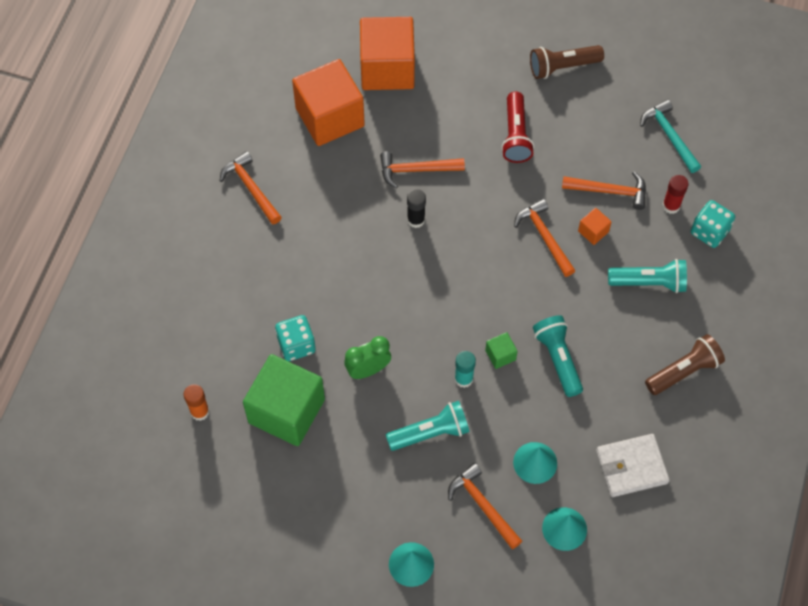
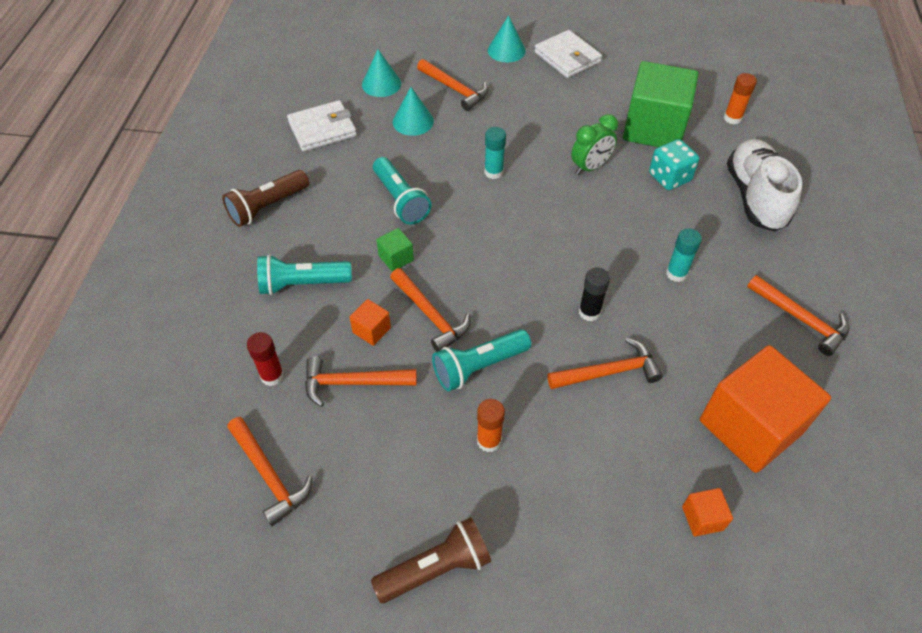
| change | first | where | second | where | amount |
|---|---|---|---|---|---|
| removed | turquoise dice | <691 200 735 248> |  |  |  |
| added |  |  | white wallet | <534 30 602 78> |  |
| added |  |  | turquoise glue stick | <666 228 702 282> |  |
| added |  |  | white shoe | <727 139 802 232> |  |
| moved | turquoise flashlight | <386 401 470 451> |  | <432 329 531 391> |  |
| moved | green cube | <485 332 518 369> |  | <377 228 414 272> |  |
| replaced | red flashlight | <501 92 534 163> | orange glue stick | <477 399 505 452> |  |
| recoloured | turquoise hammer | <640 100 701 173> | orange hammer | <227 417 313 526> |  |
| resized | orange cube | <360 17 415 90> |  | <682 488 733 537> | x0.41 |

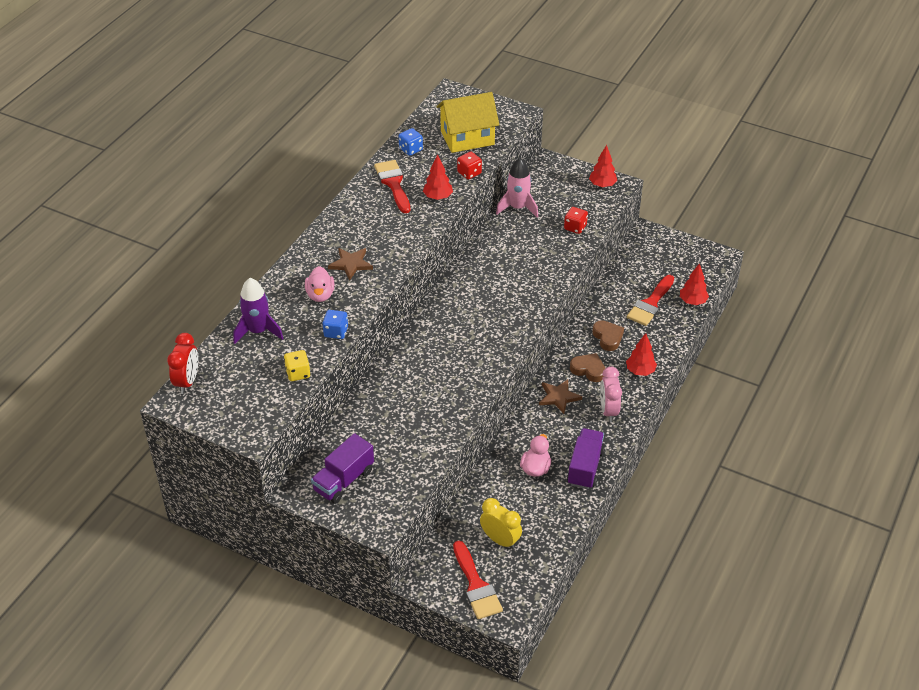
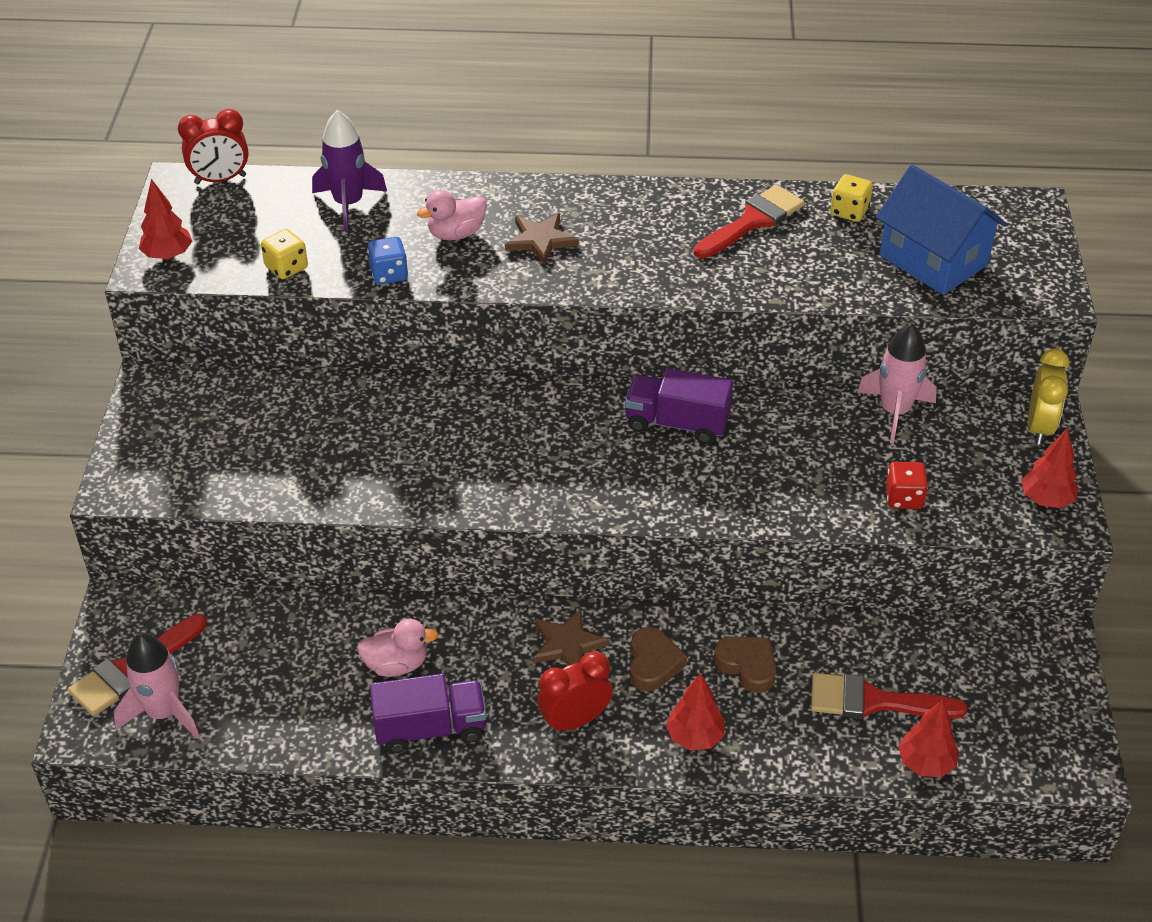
| change | first | where | second | where | amount |
|---|---|---|---|---|---|
| removed | red dice | <457 152 482 180> |  |  |  |
| added |  |  | pink rocket | <114 633 200 739> |  |
| moved | purple truck | <311 433 374 504> |  | <625 368 733 444> |  |
| moved | red tree | <423 154 453 200> |  | <139 179 192 260> |  |
| moved | yellow clock | <480 498 522 549> |  | <1028 349 1070 445> |  |
| recoloured | blue dice | <399 128 423 156> | yellow dice | <830 174 873 222> |  |
| recoloured | yellow house | <436 92 499 153> | blue house | <876 164 1007 295> |  |
| recoloured | pink clock | <600 367 622 422> | red clock | <537 651 612 733> |  |
| turned | brown heart | <592 320 624 351> |  | <714 636 776 693> | 90 degrees counterclockwise |

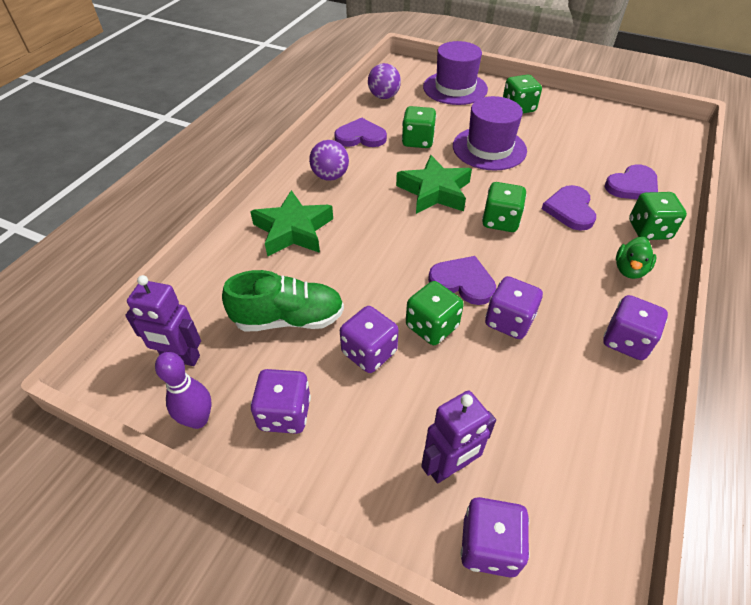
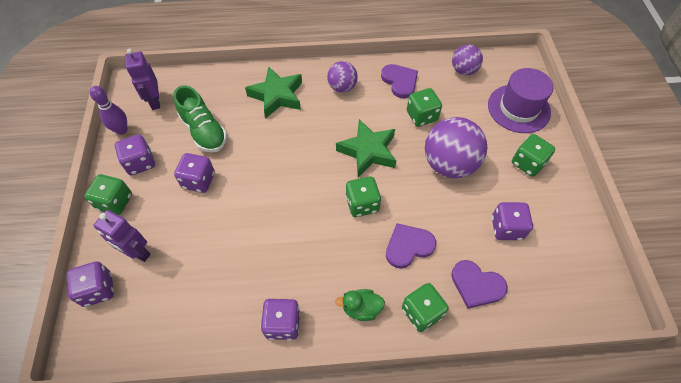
| change | first | where | second | where | amount |
|---|---|---|---|---|---|
| removed | purple heart | <428 256 496 305> |  |  |  |
| moved | green dice | <406 281 464 345> |  | <84 174 132 215> |  |
| moved | purple dice | <485 276 543 339> |  | <492 202 533 240> |  |
| replaced | purple hat | <453 96 527 171> | purple ball | <425 117 487 178> |  |

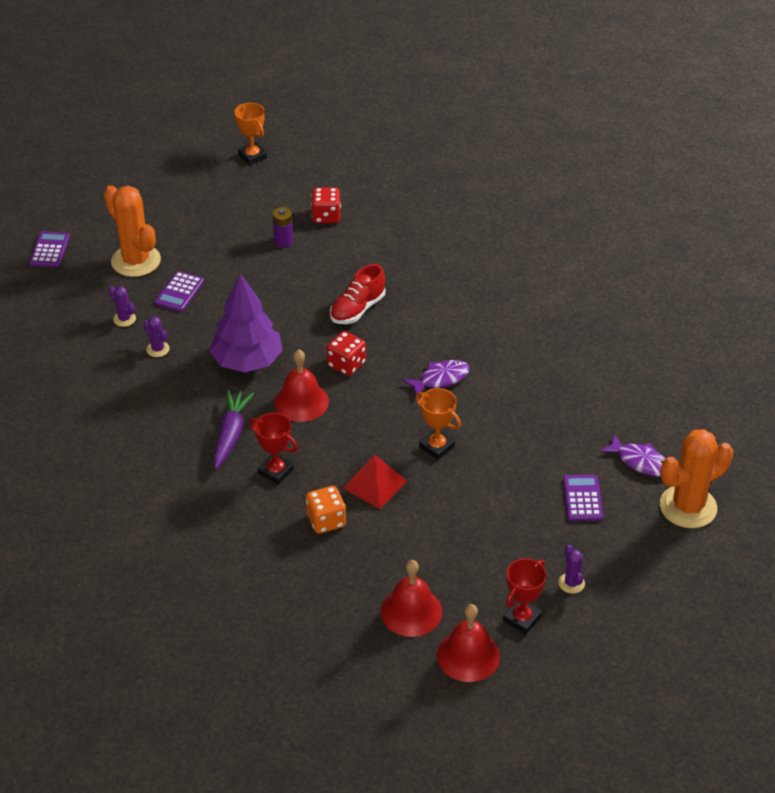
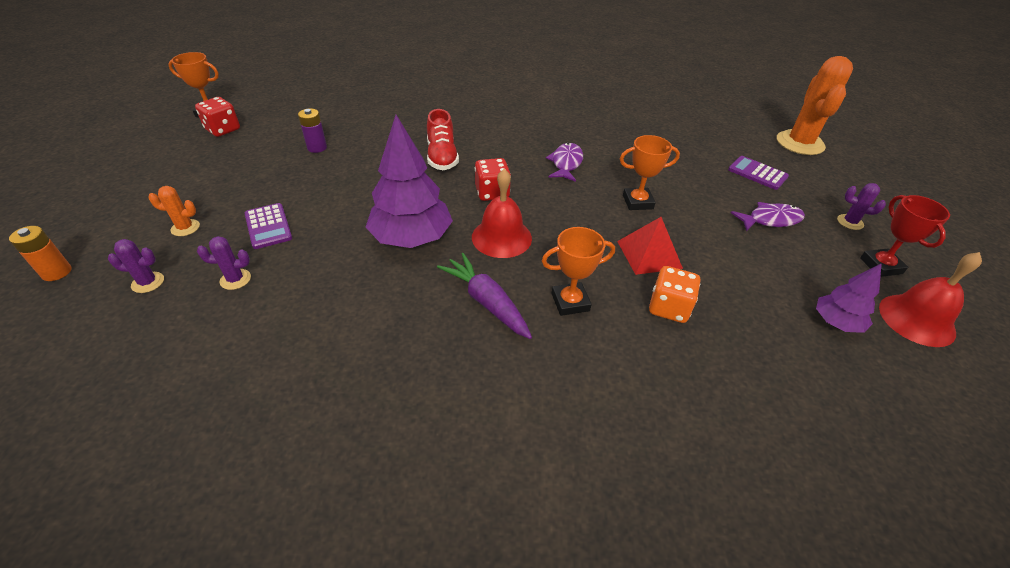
| change | first | where | second | where | amount |
|---|---|---|---|---|---|
| moved | purple cactus | <144 316 170 357> |  | <108 239 164 293> |  |
| moved | red dice | <311 187 341 223> |  | <195 97 240 137> |  |
| moved | purple fish | <599 434 665 477> |  | <731 202 805 232> |  |
| replaced | purple calculator | <29 231 70 267> | orange battery | <9 226 72 281> |  |
| replaced | red bell | <381 560 442 637> | purple tree | <816 263 882 333> |  |
| recoloured | red trophy | <249 412 298 485> | orange trophy | <542 227 615 316> |  |
| resized | orange cactus | <104 185 161 277> |  | <148 186 200 236> | x0.44 |

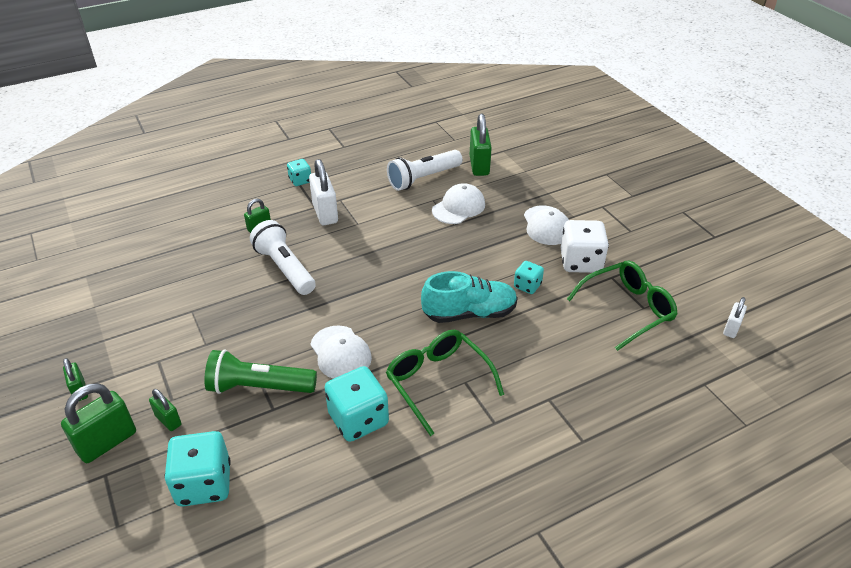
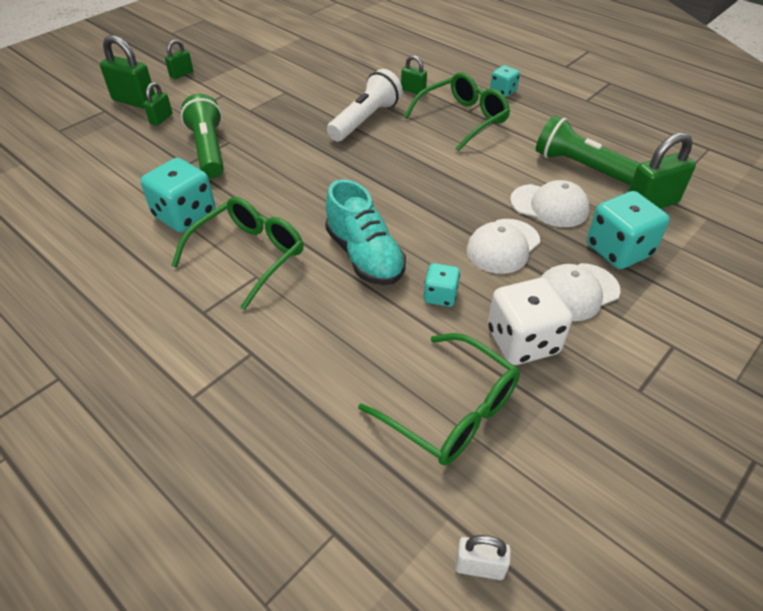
| change | first | where | second | where | amount |
|---|---|---|---|---|---|
| moved | turquoise dice | <165 431 231 507> |  | <587 191 670 269> |  |
| moved | white cap | <310 325 372 379> |  | <466 219 540 274> |  |
| replaced | white padlock | <309 159 338 225> | green glasses | <404 72 510 151> |  |
| recoloured | white flashlight | <387 150 463 191> | green flashlight | <536 115 640 185> |  |

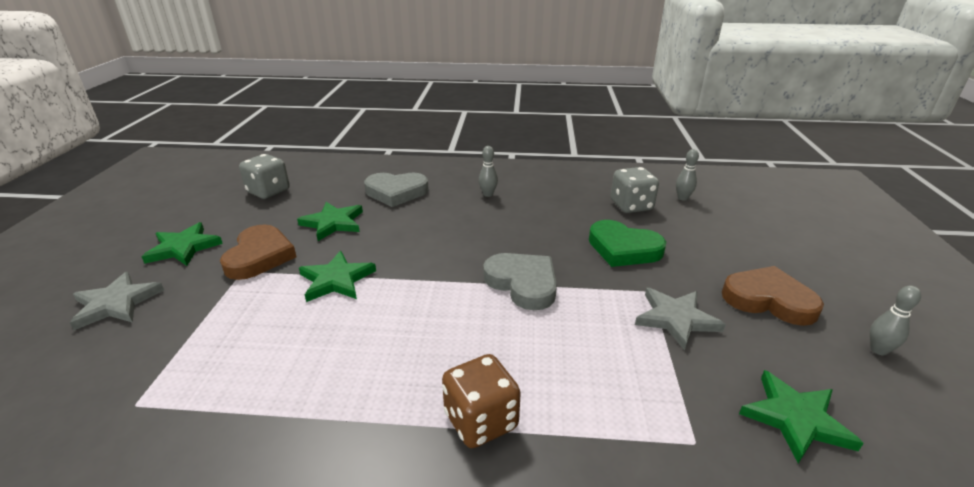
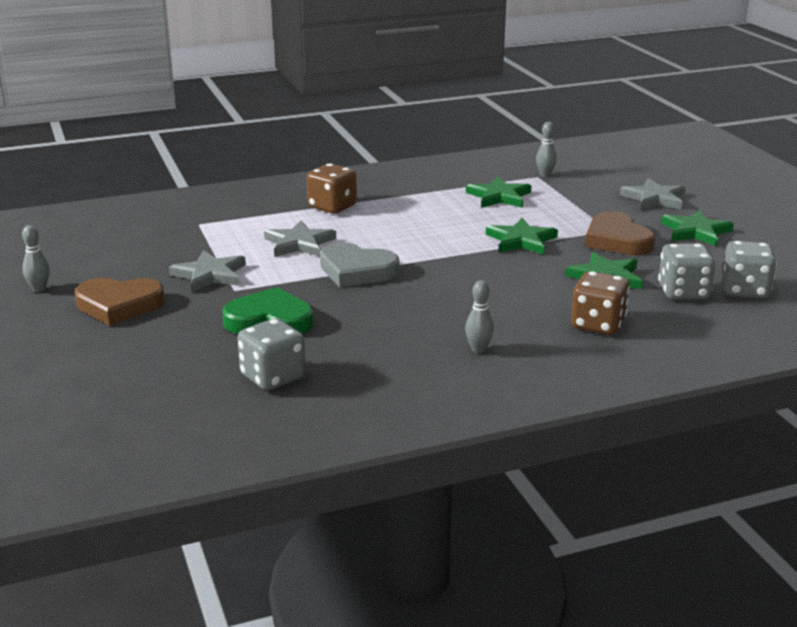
| change | first | where | second | where | amount |
|---|---|---|---|---|---|
| added |  |  | grey star | <264 220 336 257> |  |
| added |  |  | grey dice | <658 243 715 300> |  |
| moved | grey bowling pin | <676 149 699 201> |  | <536 122 557 177> |  |
| moved | green star | <739 370 864 464> |  | <466 177 532 208> |  |
| replaced | grey heart | <364 173 429 207> | brown dice | <571 271 630 335> |  |

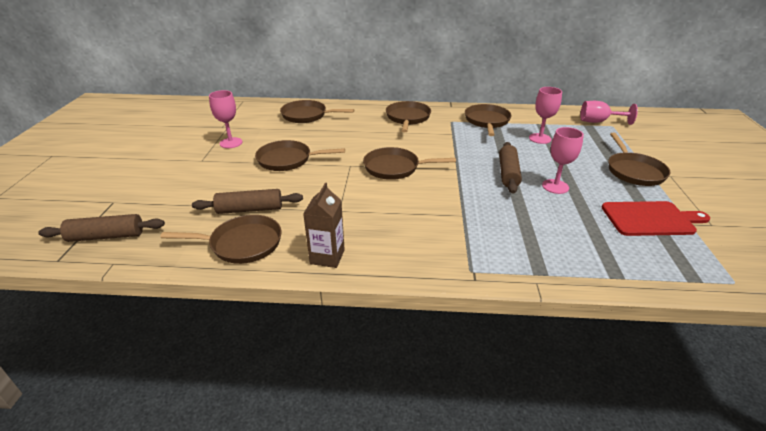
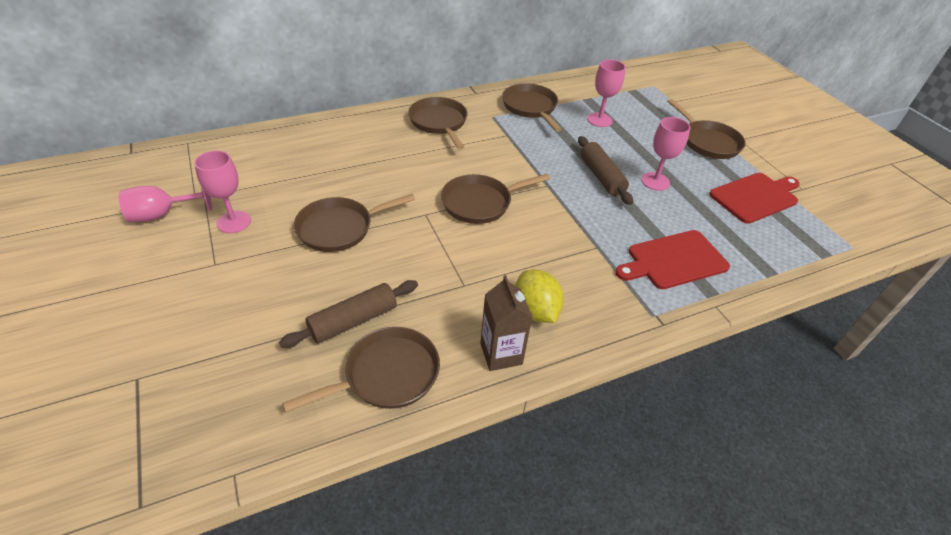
| change | first | where | second | where | amount |
|---|---|---|---|---|---|
| removed | brown rolling pin | <38 214 165 242> |  |  |  |
| removed | brown pan | <280 100 354 123> |  |  |  |
| added |  |  | yellow lemon | <515 269 564 323> |  |
| added |  |  | red cutting board | <615 230 730 289> |  |
| moved | pink goblet | <580 101 638 125> |  | <119 186 212 222> |  |

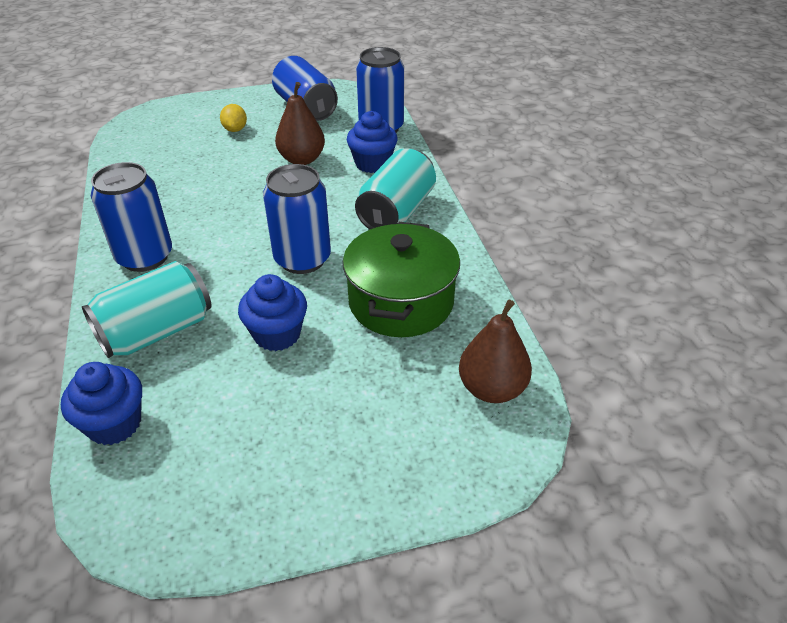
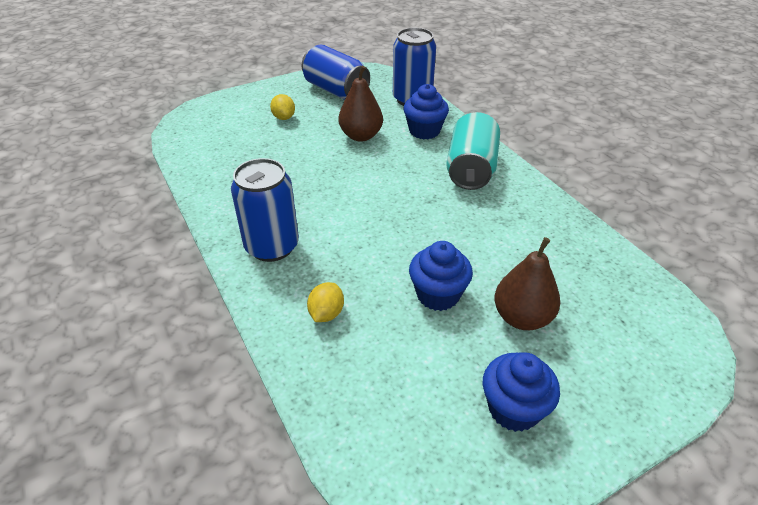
| change | first | where | second | where | amount |
|---|---|---|---|---|---|
| removed | blue can | <263 164 331 274> |  |  |  |
| removed | green pot | <343 222 460 337> |  |  |  |
| moved | blue cupcake | <61 362 142 445> |  | <483 352 560 432> |  |
| moved | brown pear | <459 300 532 403> |  | <494 237 560 330> |  |
| replaced | turquoise can | <82 261 211 358> | yellow lemon | <307 282 344 322> |  |

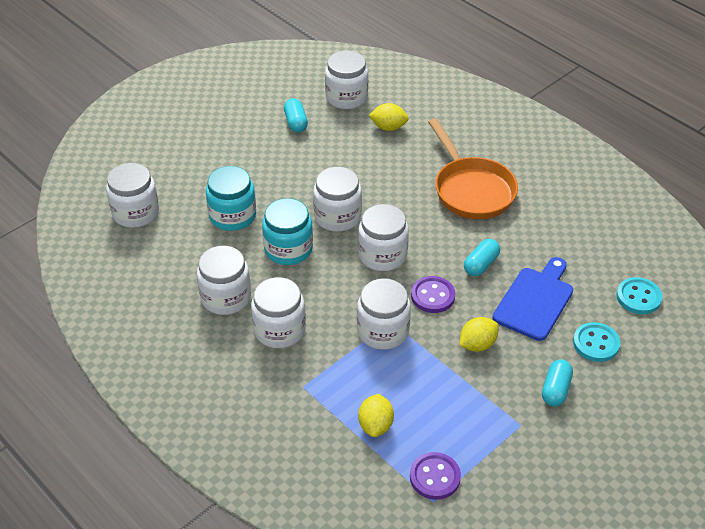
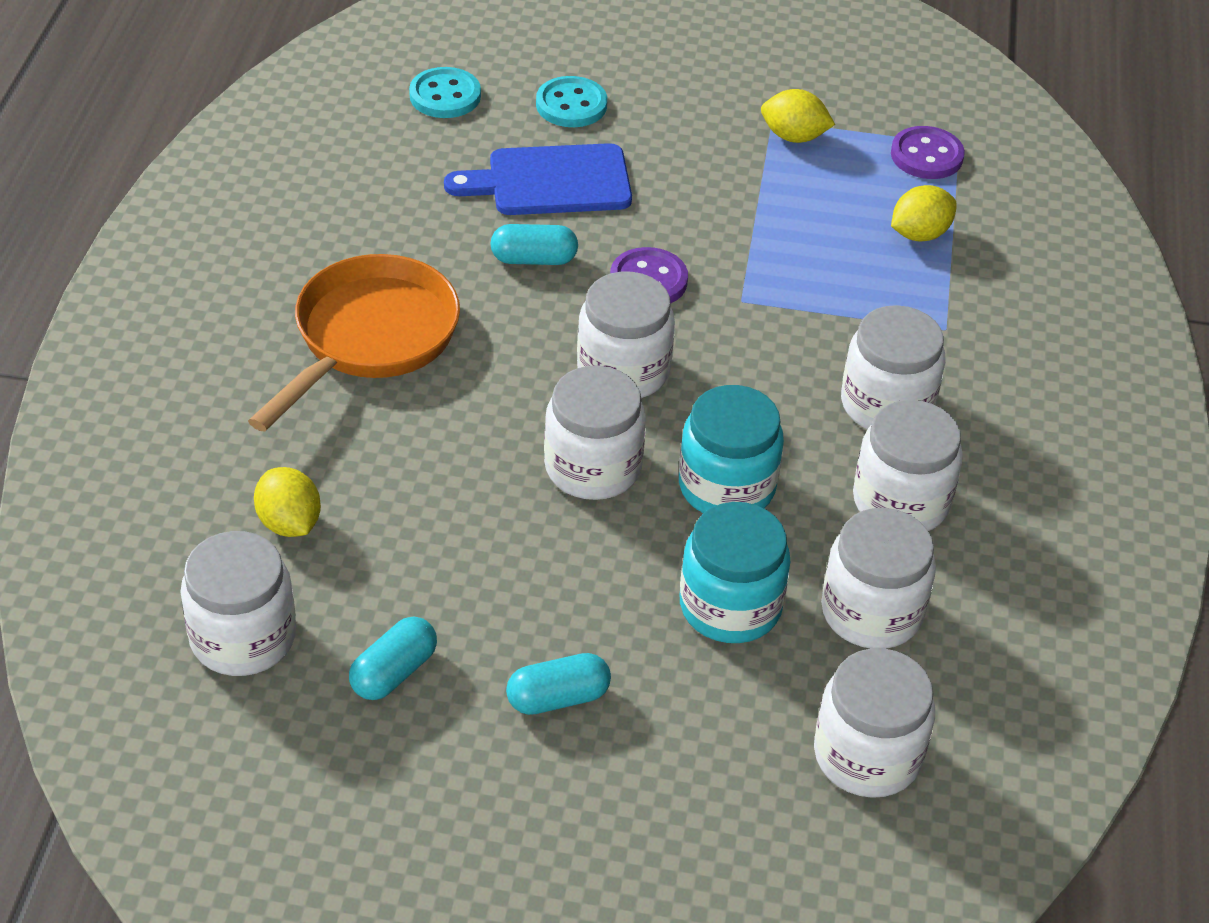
| change | first | where | second | where | amount |
|---|---|---|---|---|---|
| moved | white jar | <357 278 411 350> |  | <821 508 936 649> |  |
| moved | yellow lemon | <459 317 499 352> |  | <761 89 835 143> |  |
| moved | turquoise capsule | <542 360 573 406> |  | <506 653 611 715> |  |

